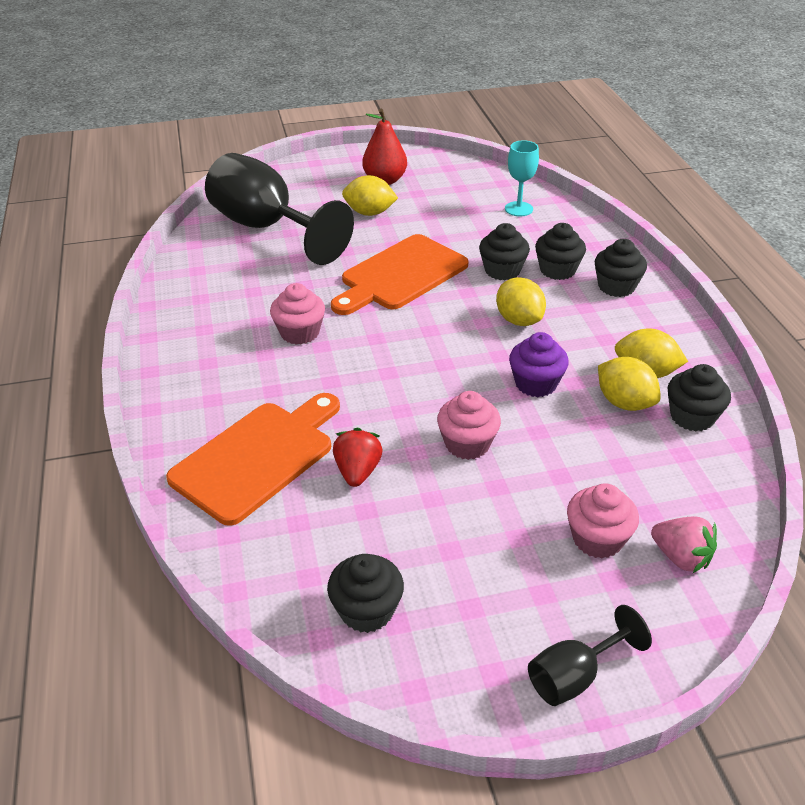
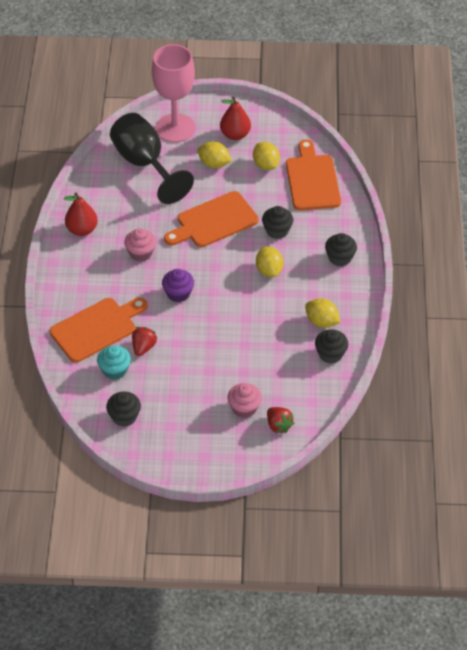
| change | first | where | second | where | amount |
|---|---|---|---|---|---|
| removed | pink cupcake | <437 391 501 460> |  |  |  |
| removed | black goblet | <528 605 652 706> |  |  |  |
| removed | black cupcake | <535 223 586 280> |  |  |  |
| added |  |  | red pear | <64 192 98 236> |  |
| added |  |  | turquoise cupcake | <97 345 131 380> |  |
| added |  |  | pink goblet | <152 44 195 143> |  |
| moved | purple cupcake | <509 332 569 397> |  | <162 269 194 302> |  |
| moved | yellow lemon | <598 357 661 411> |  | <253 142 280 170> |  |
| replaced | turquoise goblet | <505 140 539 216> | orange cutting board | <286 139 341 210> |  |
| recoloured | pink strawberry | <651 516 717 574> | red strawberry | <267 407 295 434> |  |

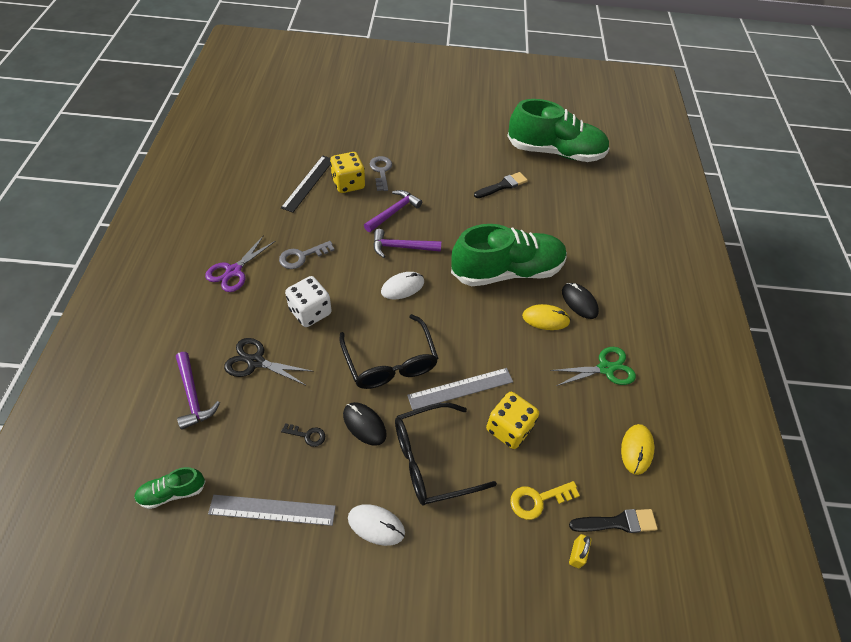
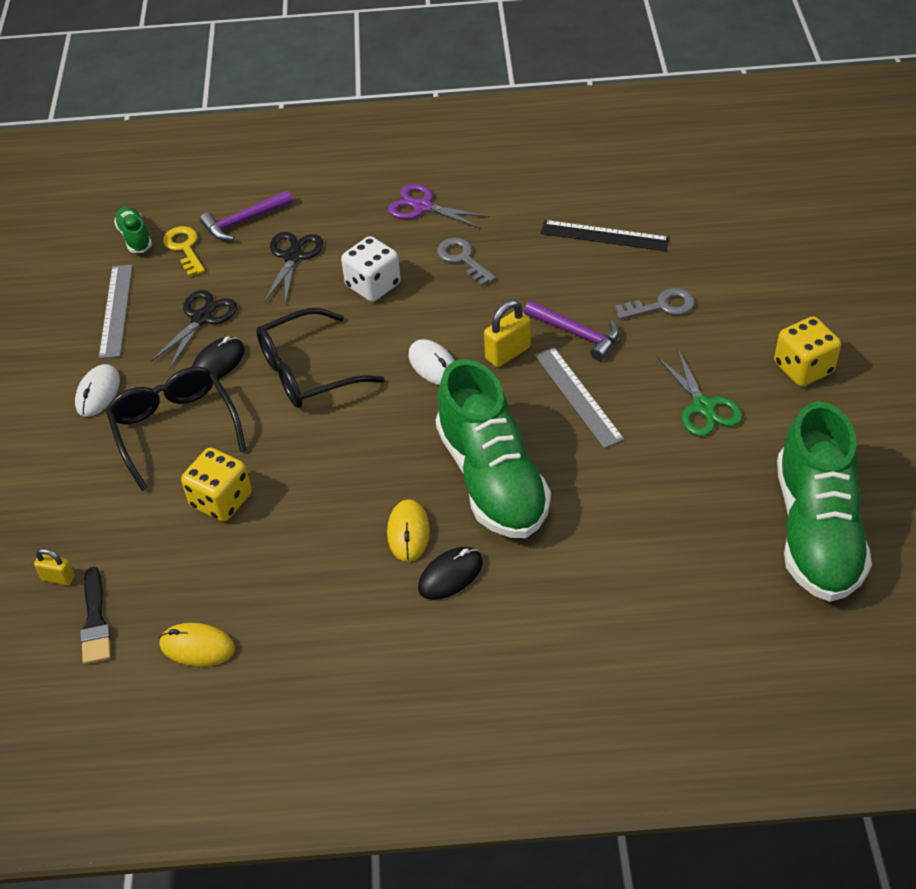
| change | first | where | second | where | amount |
|---|---|---|---|---|---|
| removed | black brush | <474 172 528 198> |  |  |  |
| moved | yellow dice | <330 152 365 193> |  | <774 317 841 386> |  |
| moved | grey ruler | <407 368 513 410> |  | <535 347 624 448> |  |
| moved | yellow key | <510 481 580 520> |  | <163 226 205 277> |  |
| moved | green scissors | <550 347 636 386> |  | <657 350 743 436> |  |
| replaced | black key | <281 423 325 447> | black scissors | <150 290 237 370> |  |
| replaced | purple hammer | <373 229 441 258> | yellow padlock | <484 300 531 367> |  |

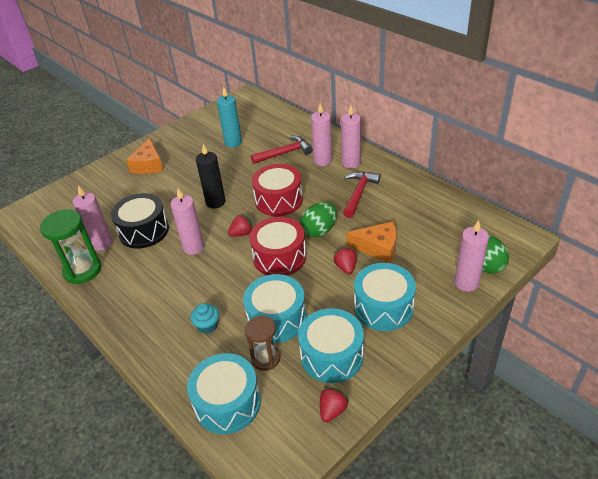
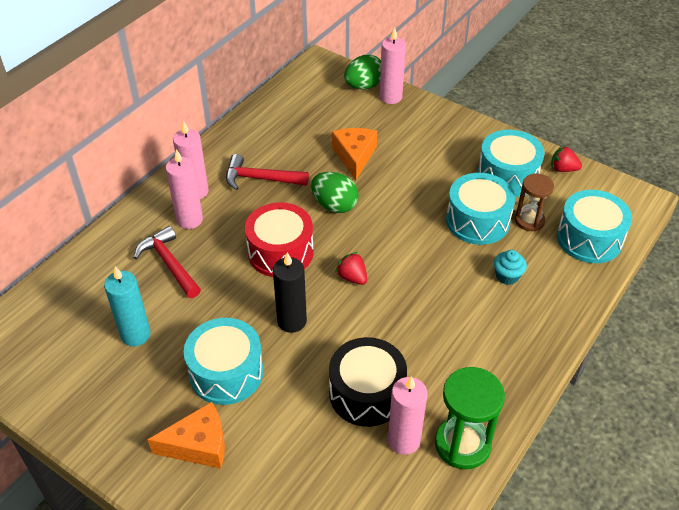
| change | first | where | second | where | amount |
|---|---|---|---|---|---|
| removed | pink candle | <170 189 204 255> |  |  |  |
| removed | red drum | <249 217 306 276> |  |  |  |
| removed | red strawberry | <333 247 357 274> |  |  |  |
| moved | turquoise drum | <354 263 416 331> |  | <184 318 264 405> |  |

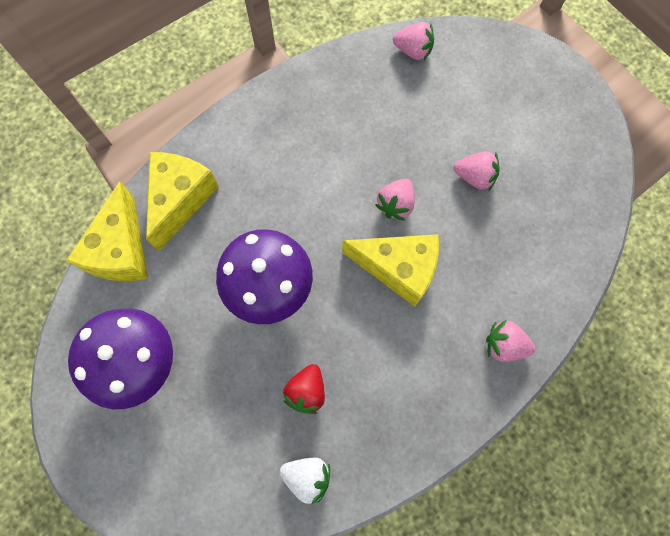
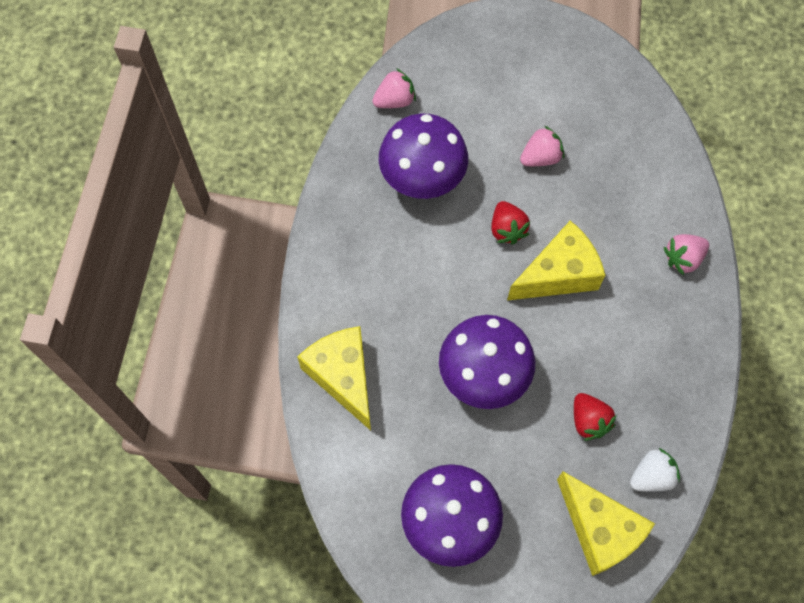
| change | first | where | second | where | amount |
|---|---|---|---|---|---|
| added |  |  | purple mushroom | <379 113 468 199> |  |
| moved | yellow cheese | <66 181 148 281> |  | <557 471 655 576> |  |
| recoloured | pink strawberry | <375 179 415 221> | red strawberry | <491 201 530 245> |  |

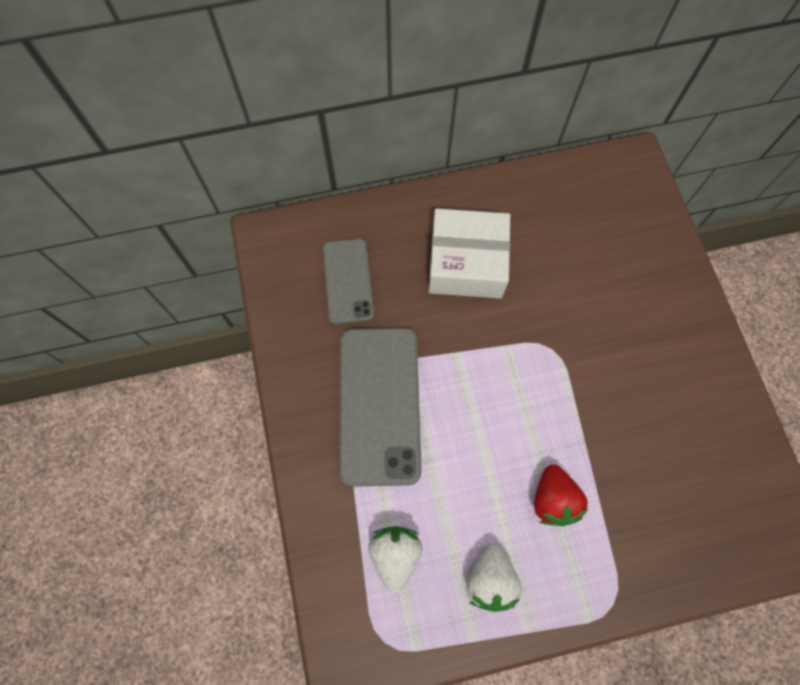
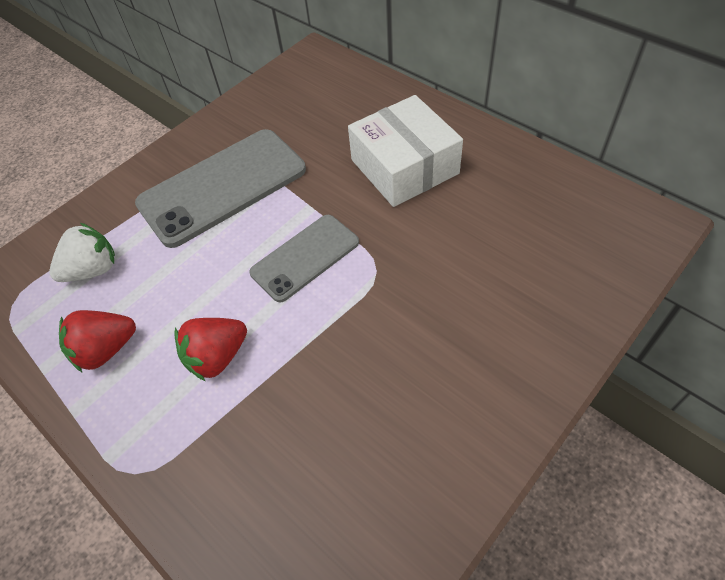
| change | first | where | second | where | amount |
|---|---|---|---|---|---|
| moved | grey phone | <323 239 374 325> |  | <249 215 359 302> |  |
| recoloured | white strawberry | <467 544 522 612> | red strawberry | <59 310 136 373> |  |

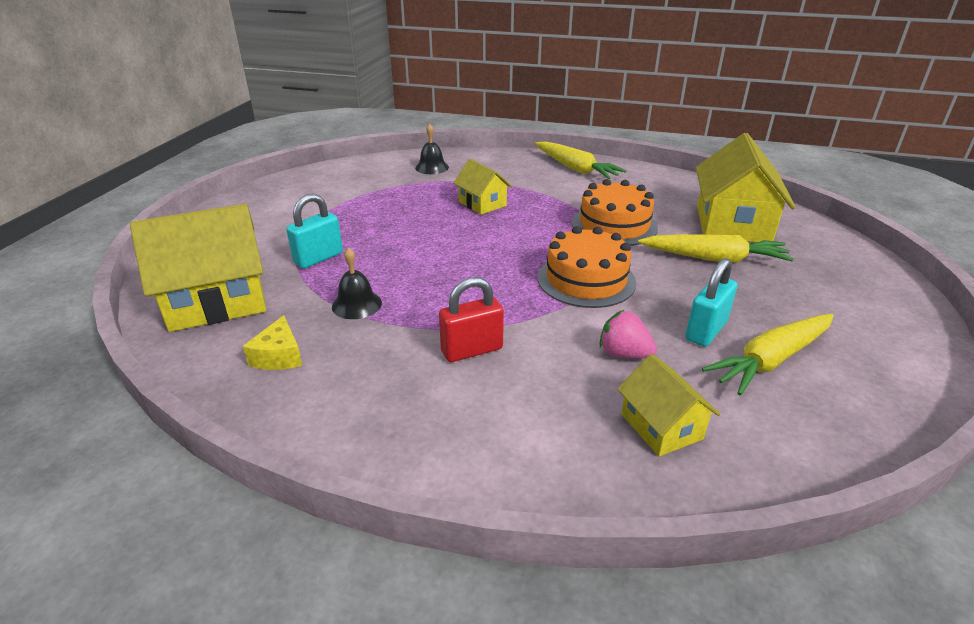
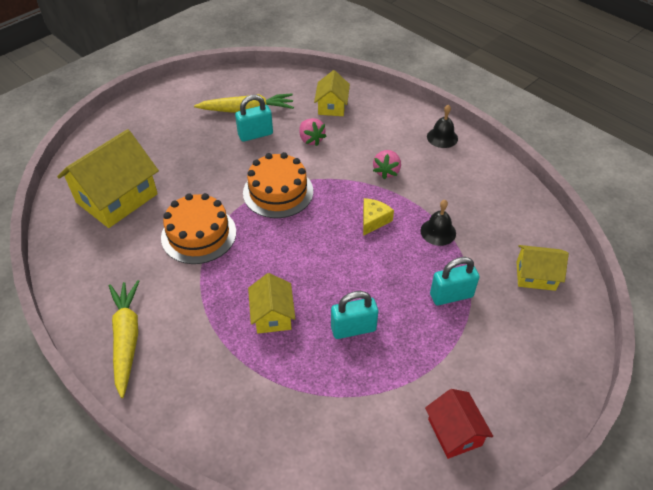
| change | first | where | second | where | amount |
|---|---|---|---|---|---|
| removed | yellow carrot | <638 234 794 263> |  |  |  |
| added |  |  | turquoise padlock | <331 291 378 339> |  |
| added |  |  | red house | <425 389 493 459> |  |
| moved | yellow cheese | <243 315 302 370> |  | <363 198 394 236> |  |
| moved | black bell | <415 124 449 174> |  | <427 105 458 148> |  |
| replaced | red padlock | <439 277 504 362> | pink strawberry | <373 150 401 179> |  |
| resized | yellow house | <130 204 266 332> |  | <517 245 569 291> | x0.54 |

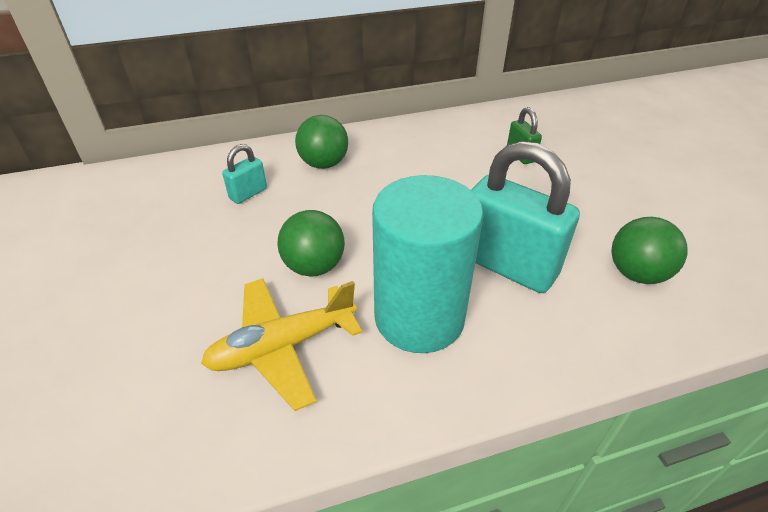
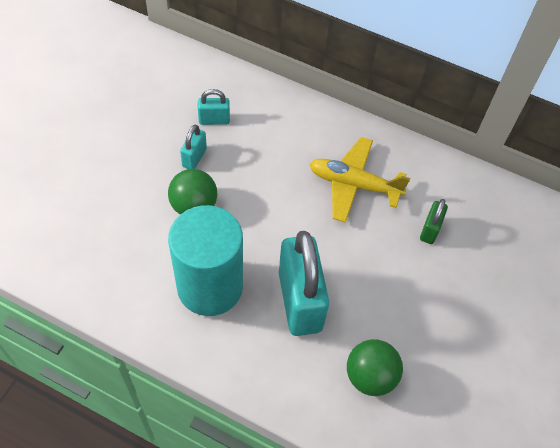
| change | first | where | second | where | amount |
|---|---|---|---|---|---|
| removed | green ball | <295 115 348 169> |  |  |  |
| added |  |  | turquoise padlock | <180 125 207 169> |  |
| moved | yellow plane | <201 278 363 411> |  | <310 137 410 223> |  |

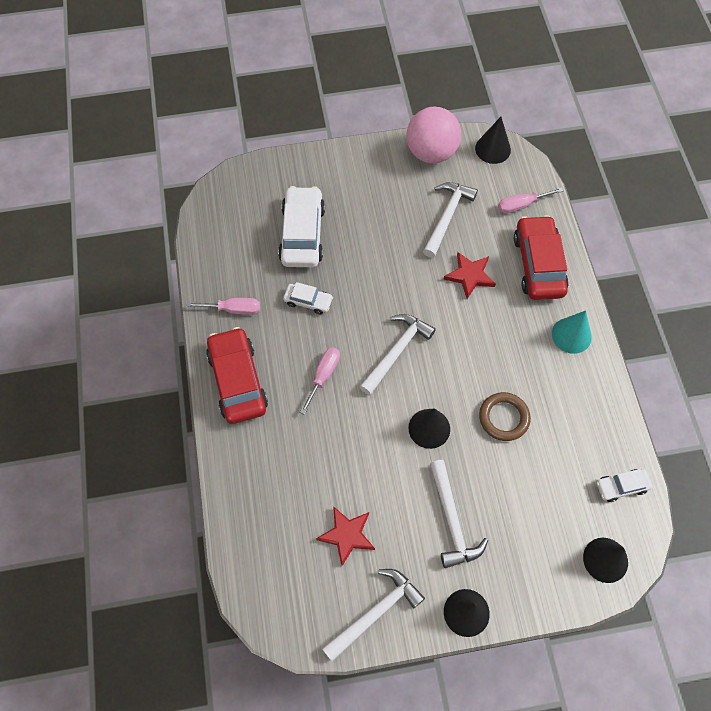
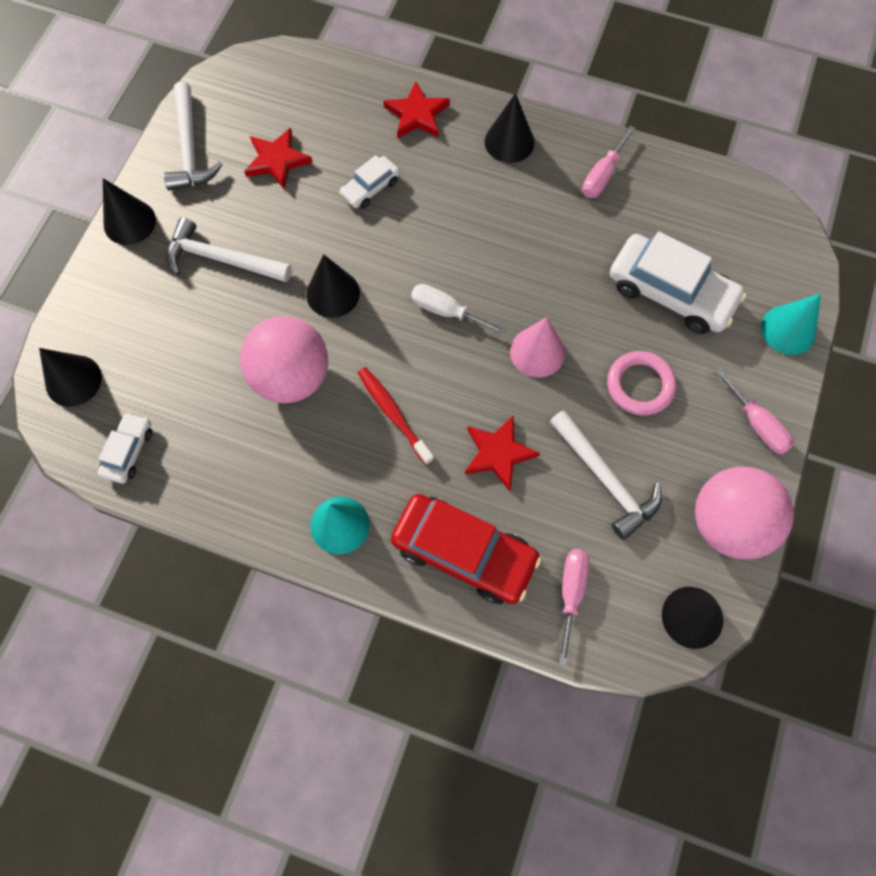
| change | first | where | second | where | amount |
|---|---|---|---|---|---|
| added |  |  | red toothbrush | <358 367 434 465> |  |
| added |  |  | red star | <383 81 450 139> |  |
| added |  |  | pink cone | <510 317 565 378> |  |
| added |  |  | pink ring | <607 351 676 416> |  |
| added |  |  | turquoise cone | <761 293 821 355> |  |
| moved | white car | <283 282 333 315> |  | <339 155 400 209> |  |
| moved | pink screwdriver | <300 347 340 415> |  | <714 368 794 454> |  |
| replaced | red car | <206 327 268 424> | black cone | <485 93 535 163> |  |
| replaced | white hammer | <359 314 436 395> | white screwdriver | <411 284 506 335> |  |
| replaced | brown ring | <479 392 531 441> | pink ball | <240 316 328 403> |  |

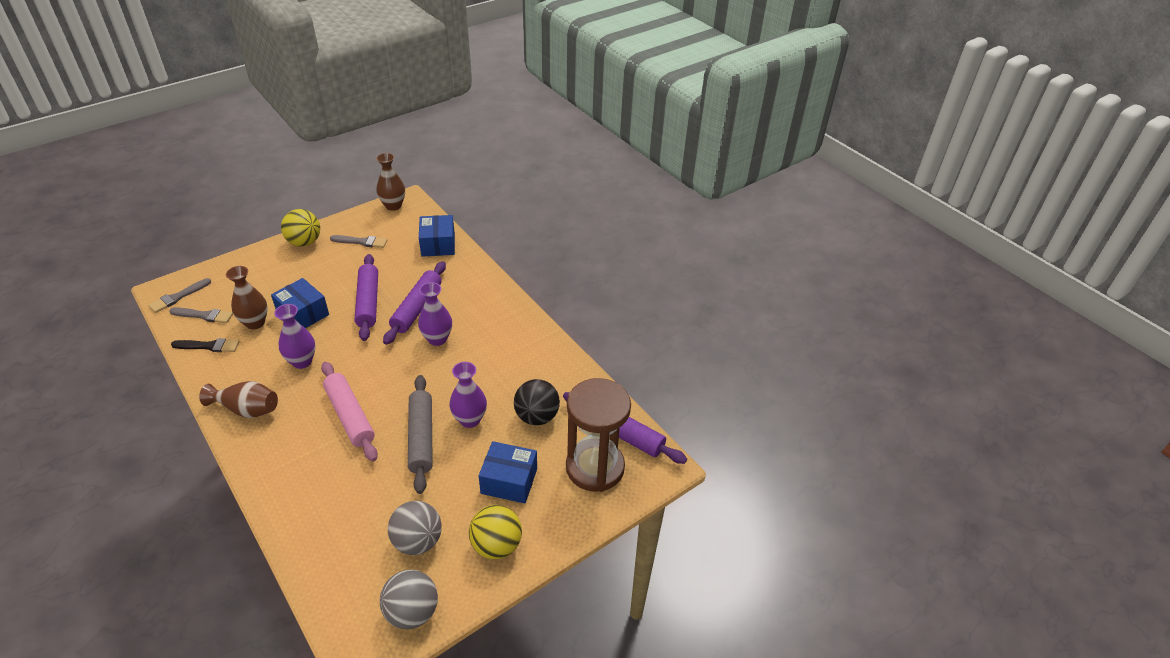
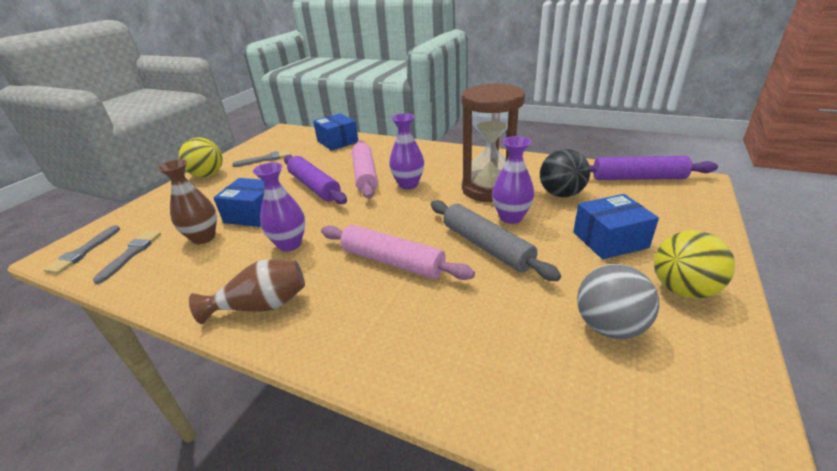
| change | first | where | second | where | amount |
|---|---|---|---|---|---|
| removed | black brush | <171 338 240 352> |  |  |  |
| removed | brown vase | <376 153 405 211> |  |  |  |
| removed | grey ball | <380 570 438 629> |  |  |  |
| moved | brown hourglass | <566 378 631 492> |  | <461 83 525 202> |  |
| recoloured | purple rolling pin | <383 261 446 345> | pink rolling pin | <352 140 378 199> |  |
| turned | grey brush | <169 307 233 323> |  | <93 231 161 284> | 60 degrees counterclockwise |

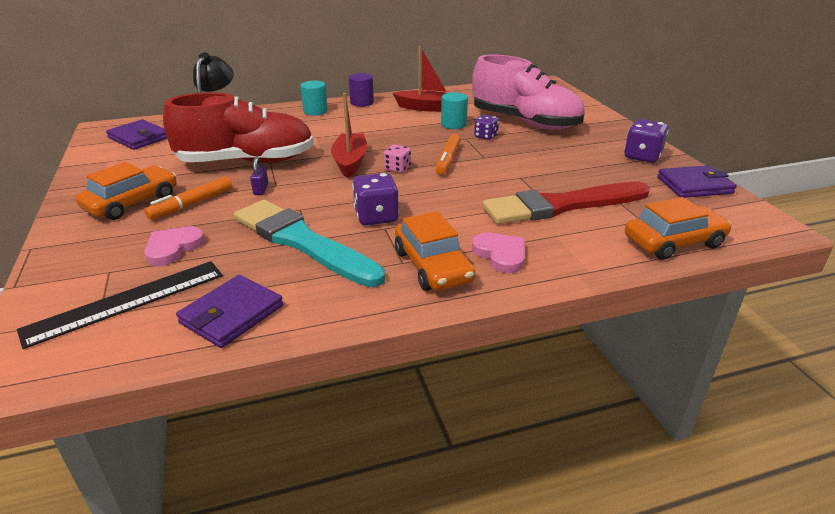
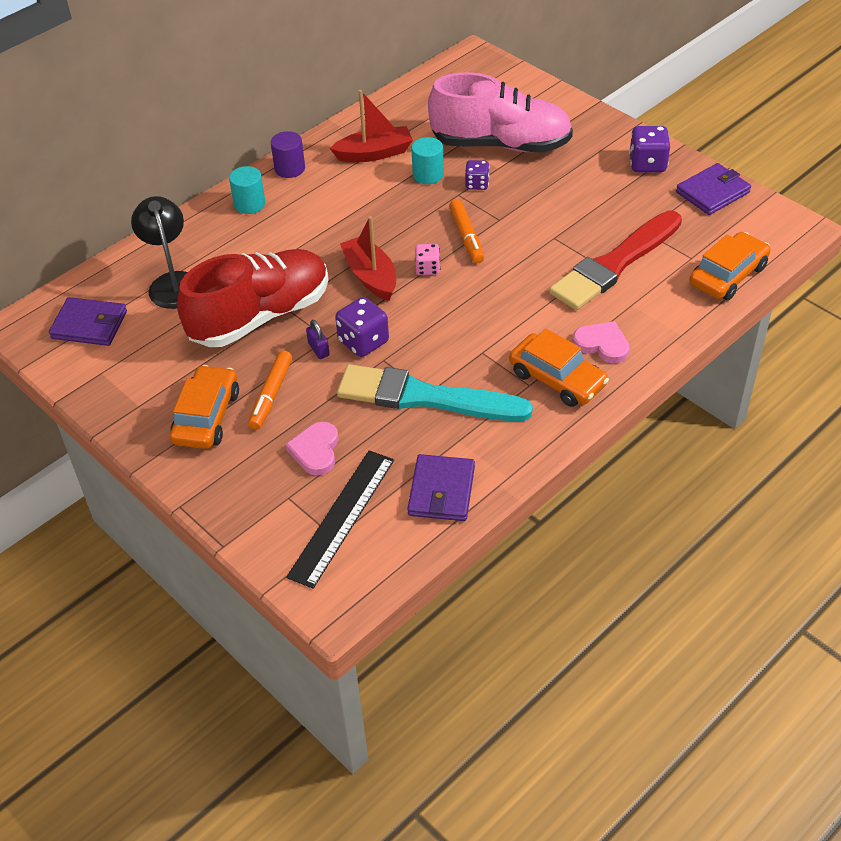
| change | first | where | second | where | amount |
|---|---|---|---|---|---|
| moved | purple dice | <352 173 399 226> |  | <335 297 389 357> |  |

